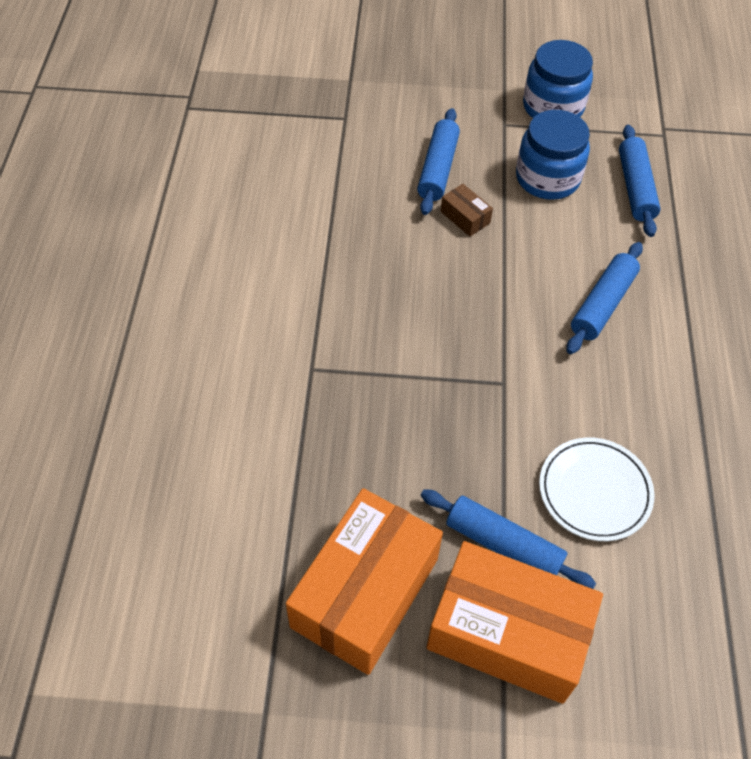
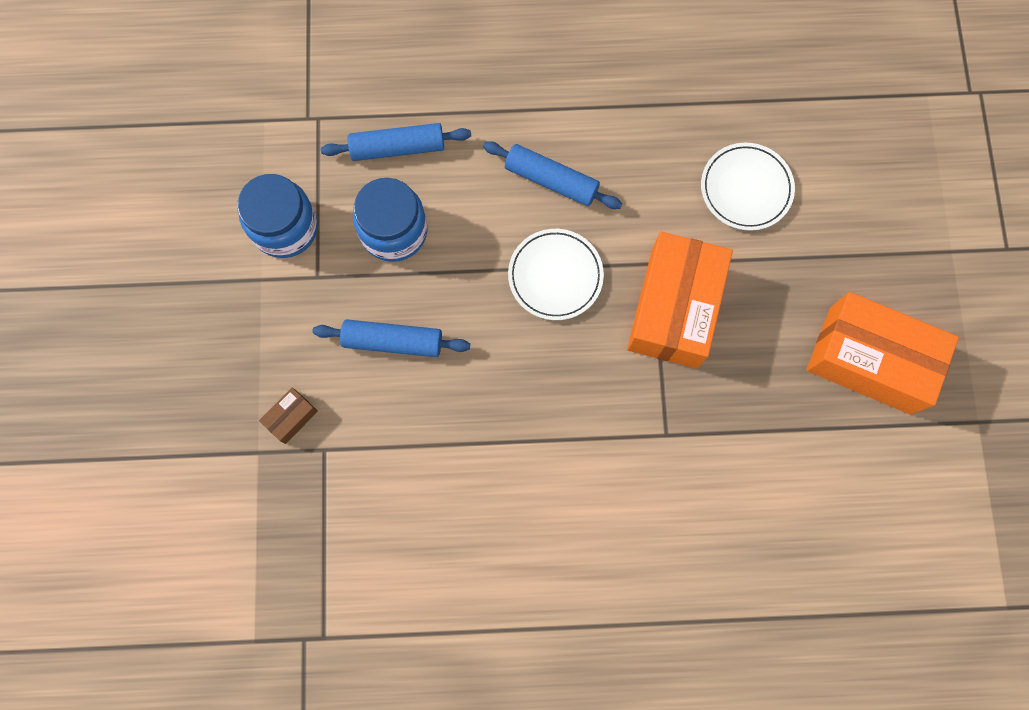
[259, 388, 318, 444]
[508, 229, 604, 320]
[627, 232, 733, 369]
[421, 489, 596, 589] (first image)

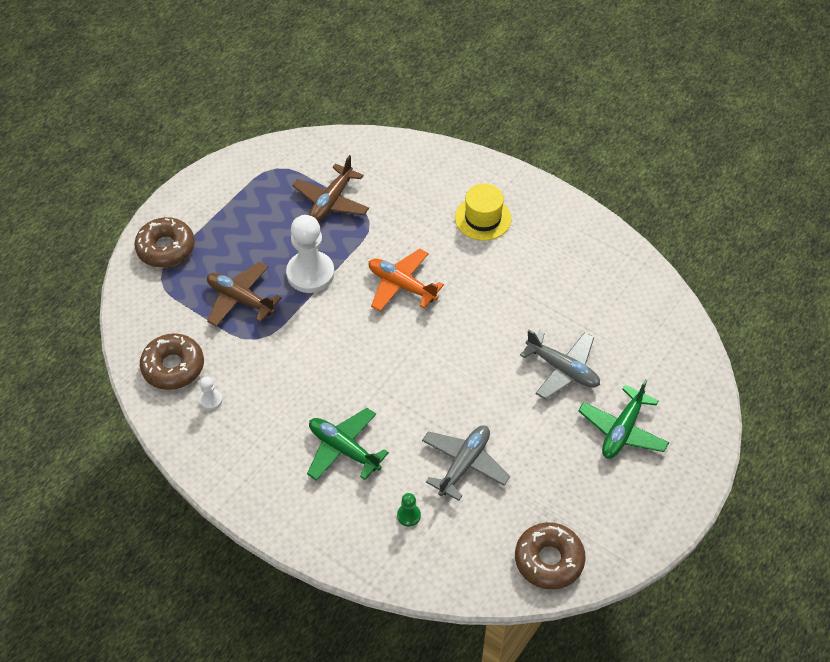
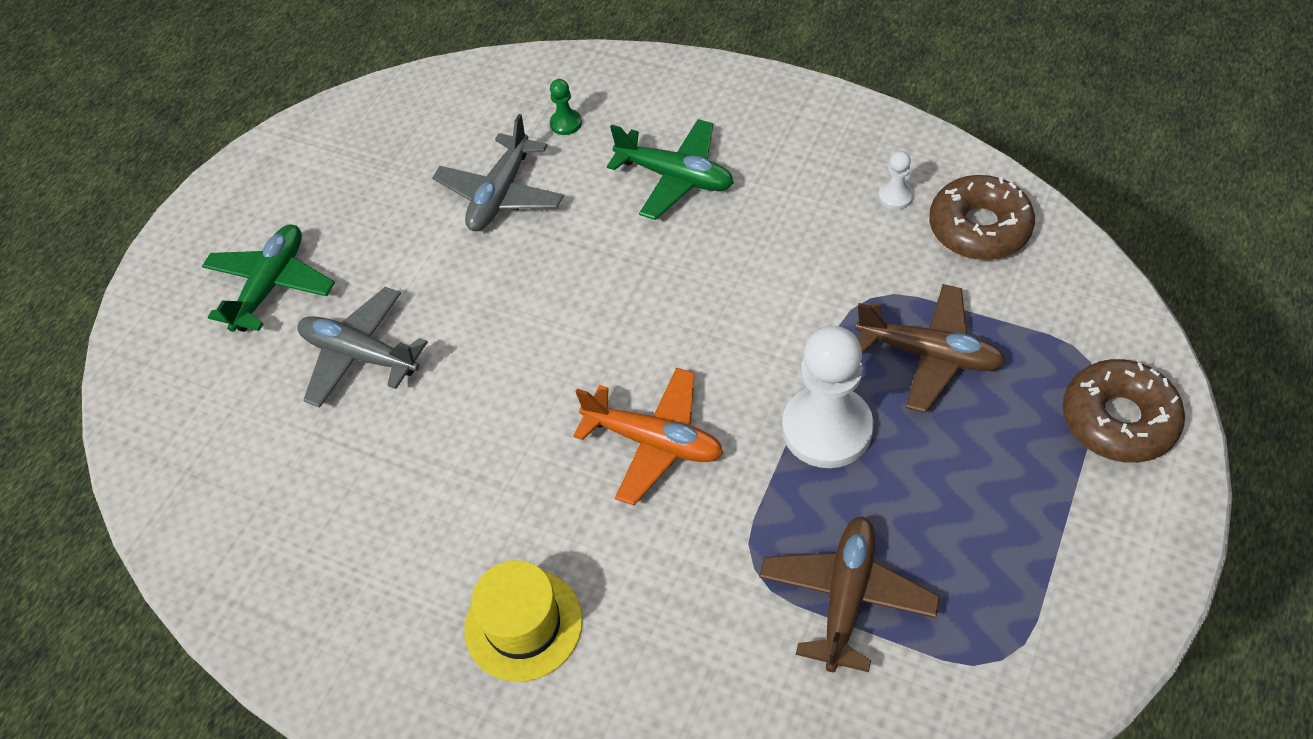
[515, 522, 586, 590] (first image)

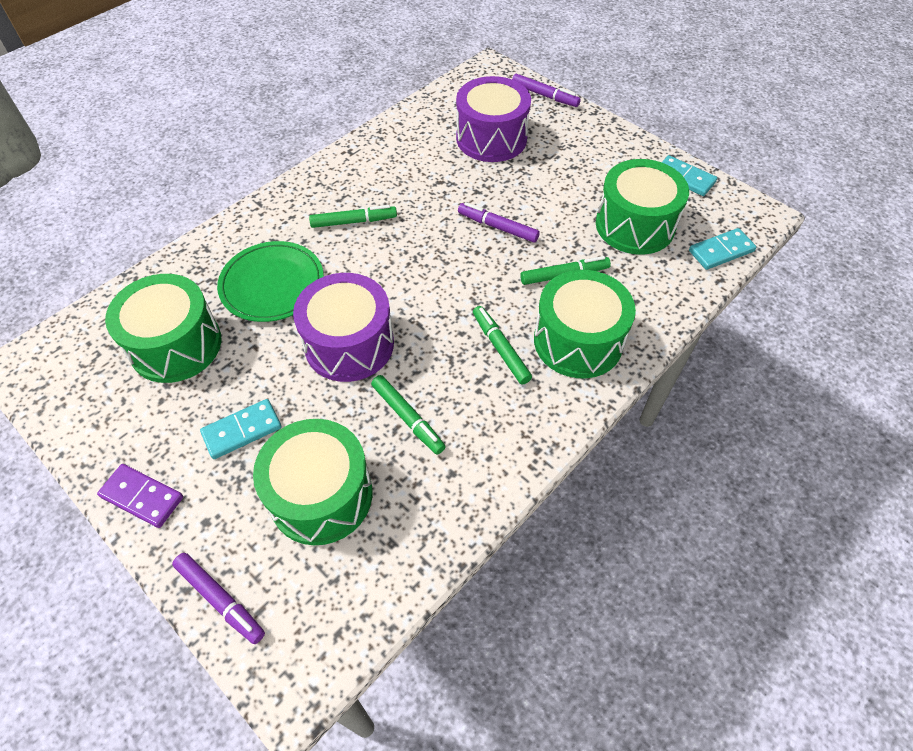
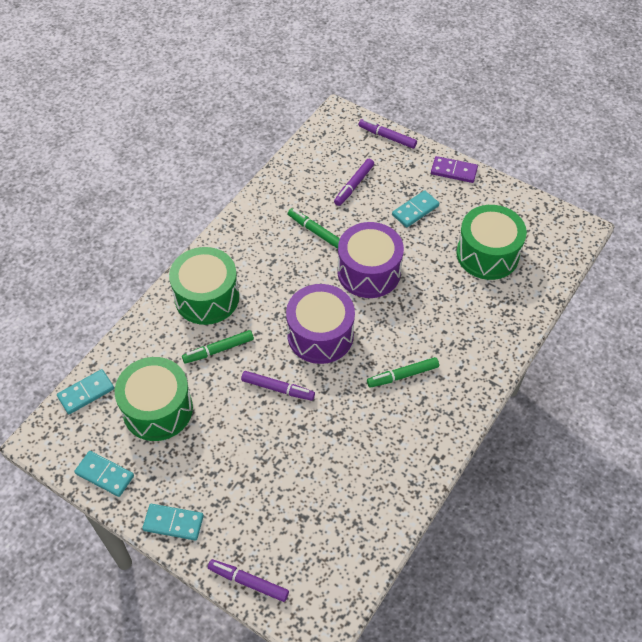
[142, 504, 204, 541]
[286, 284, 355, 364]
[334, 159, 374, 206]
[217, 241, 324, 322] (first image)
[473, 306, 532, 385] (first image)

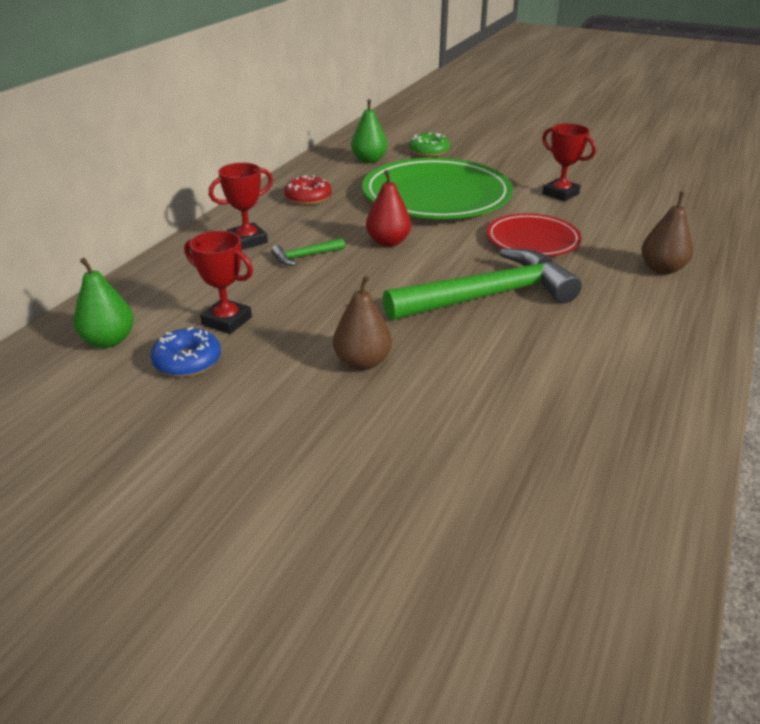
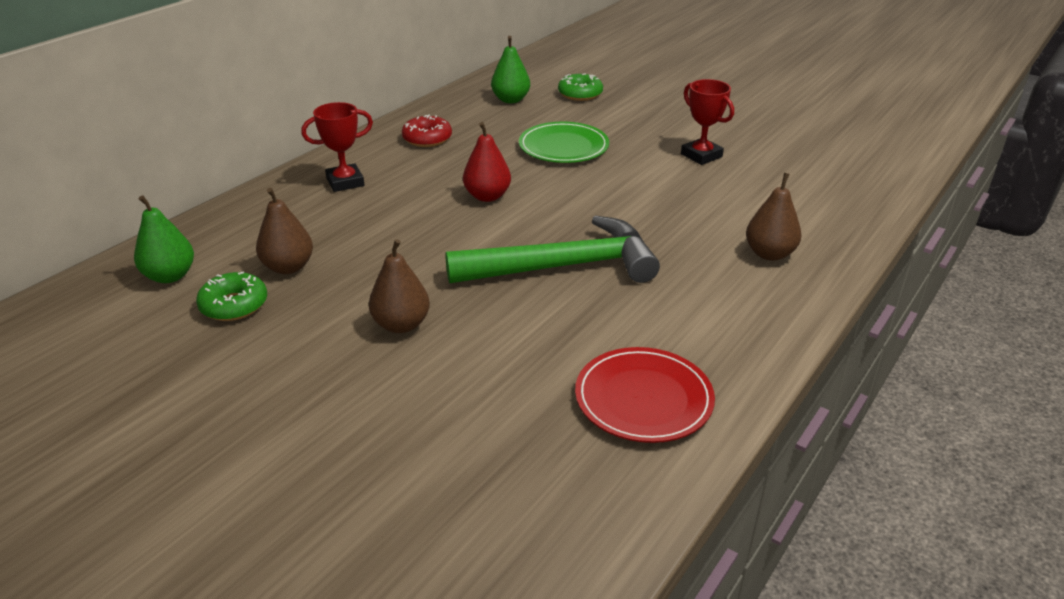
[196, 271, 267, 321]
[256, 188, 313, 274]
[519, 122, 609, 163]
[575, 347, 715, 443]
[271, 238, 345, 265] (first image)

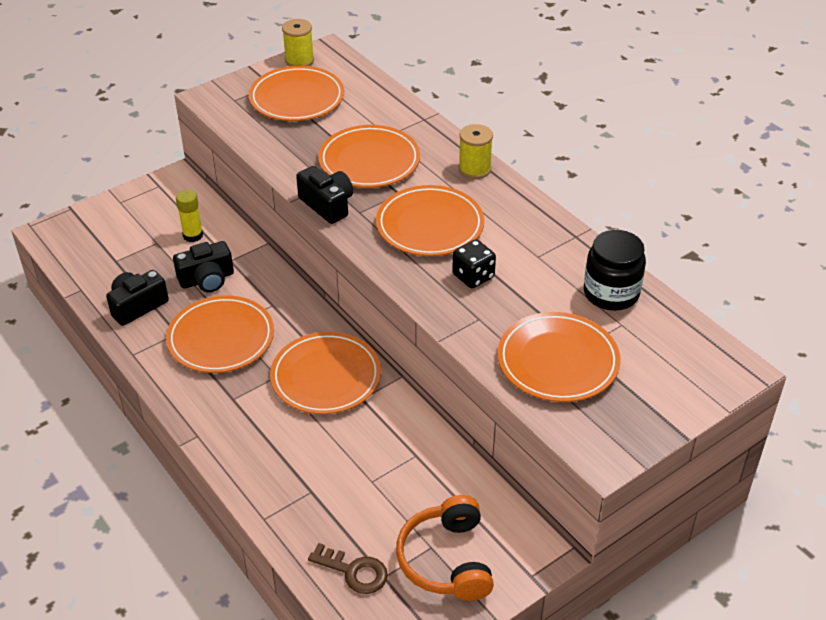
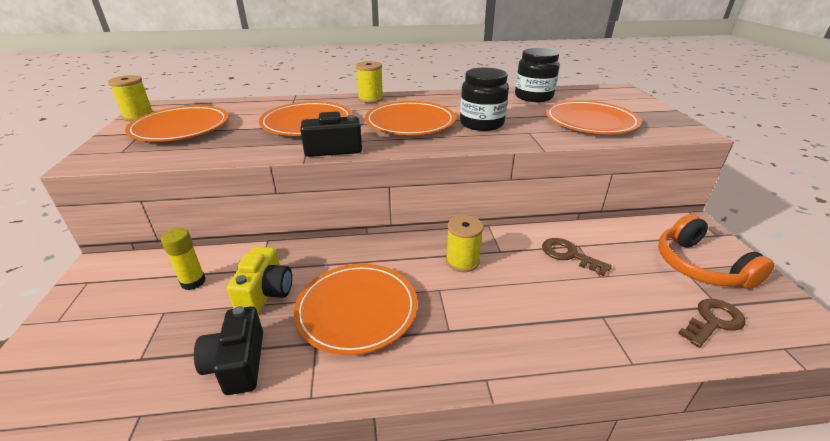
[227, 247, 292, 313]
[446, 215, 484, 272]
[460, 68, 509, 131]
[542, 238, 612, 276]
[658, 214, 775, 289]

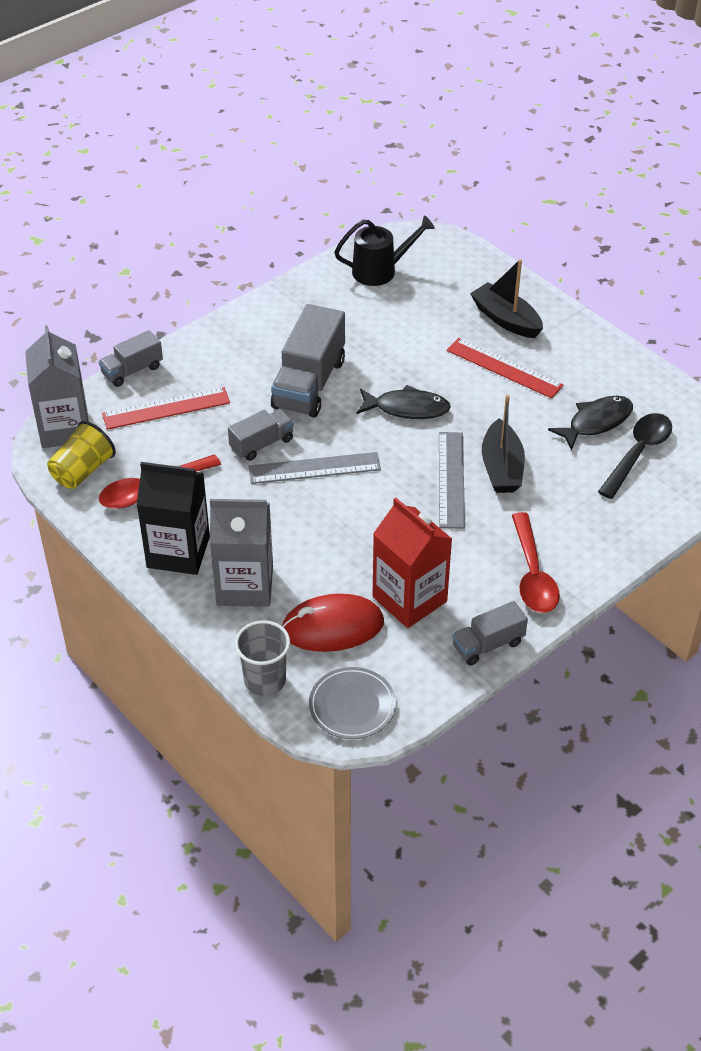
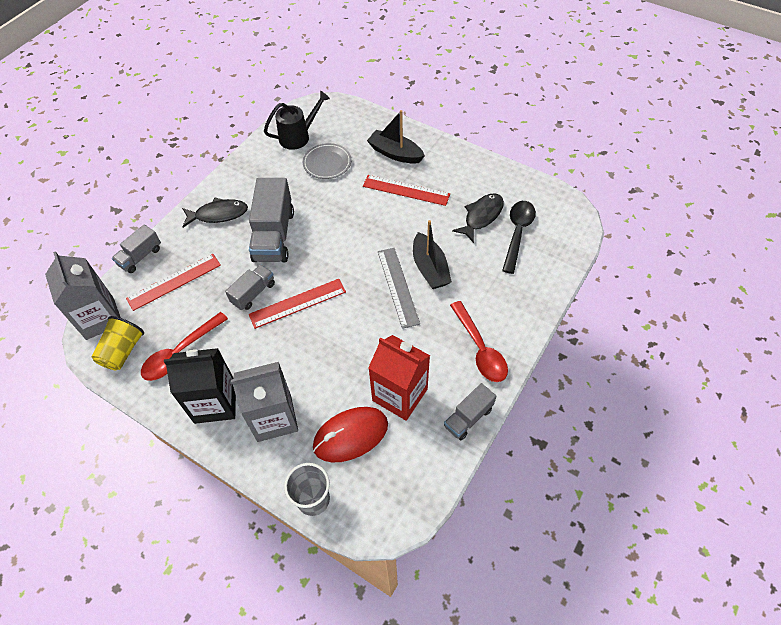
[182, 198, 248, 228]
[249, 279, 346, 329]
[303, 143, 351, 179]

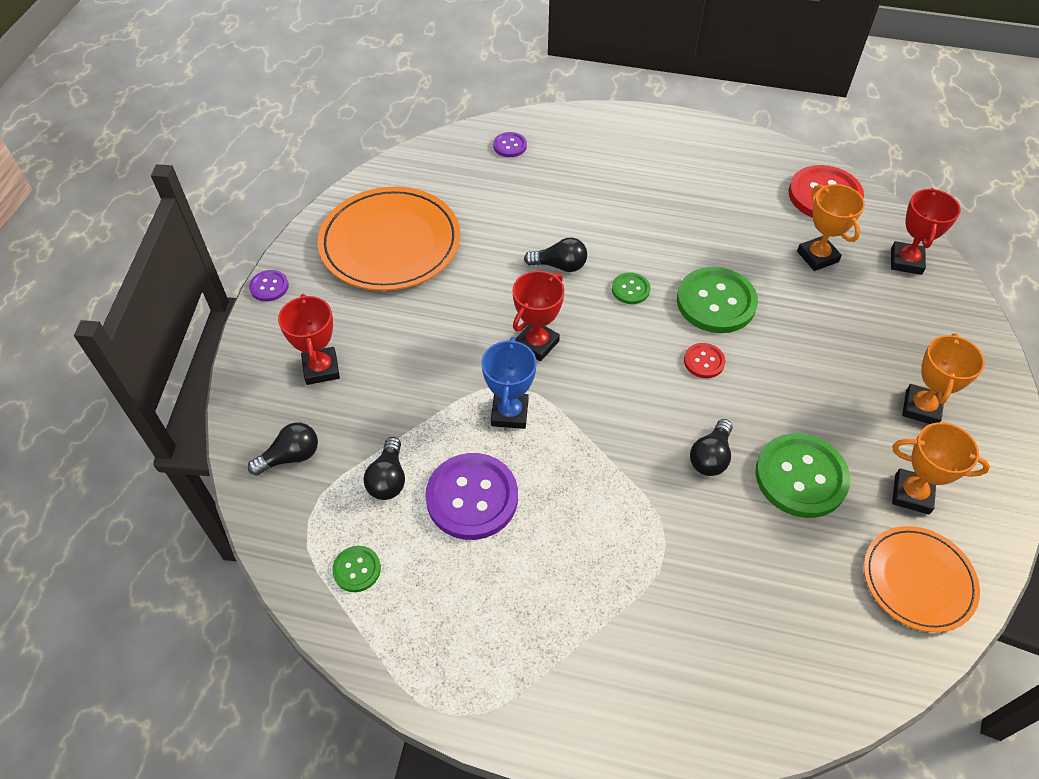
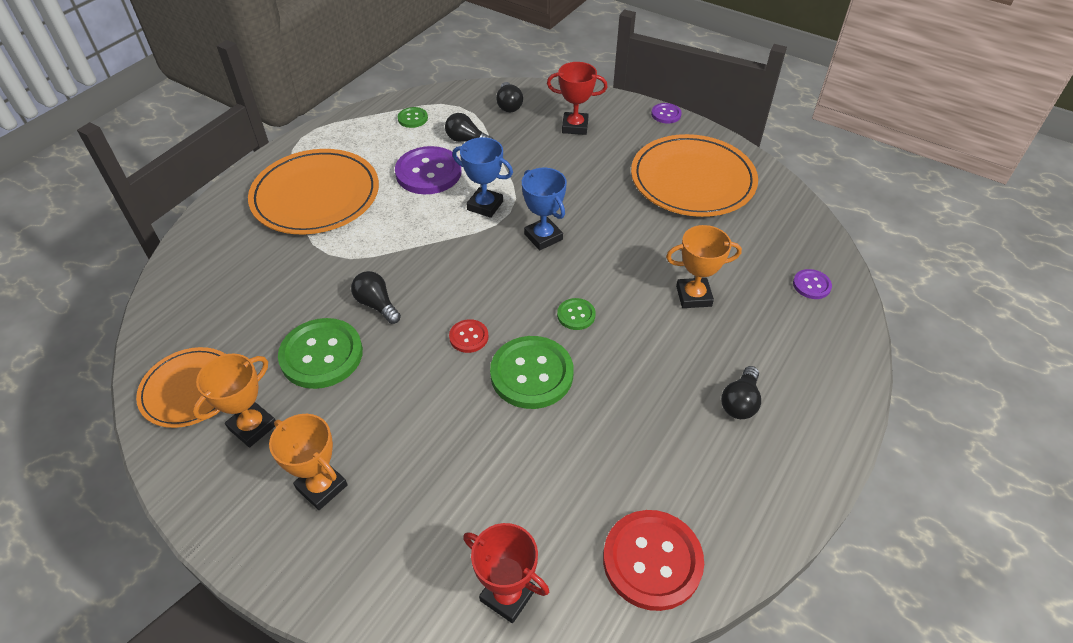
[248, 149, 379, 234]
[522, 168, 567, 250]
[666, 225, 742, 308]
[721, 366, 761, 419]

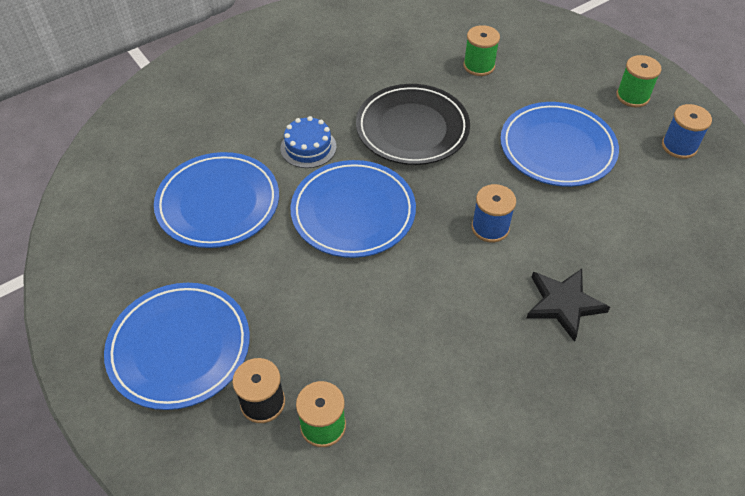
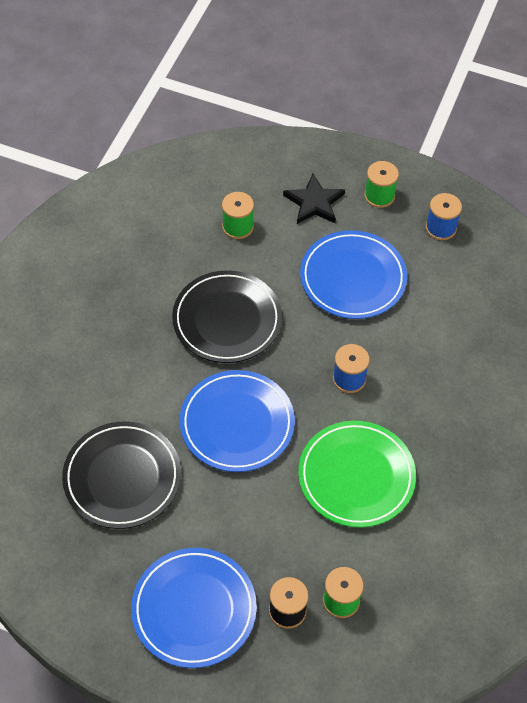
[62, 421, 181, 529]
[283, 174, 345, 224]
[298, 421, 416, 528]
[280, 116, 336, 168] (first image)

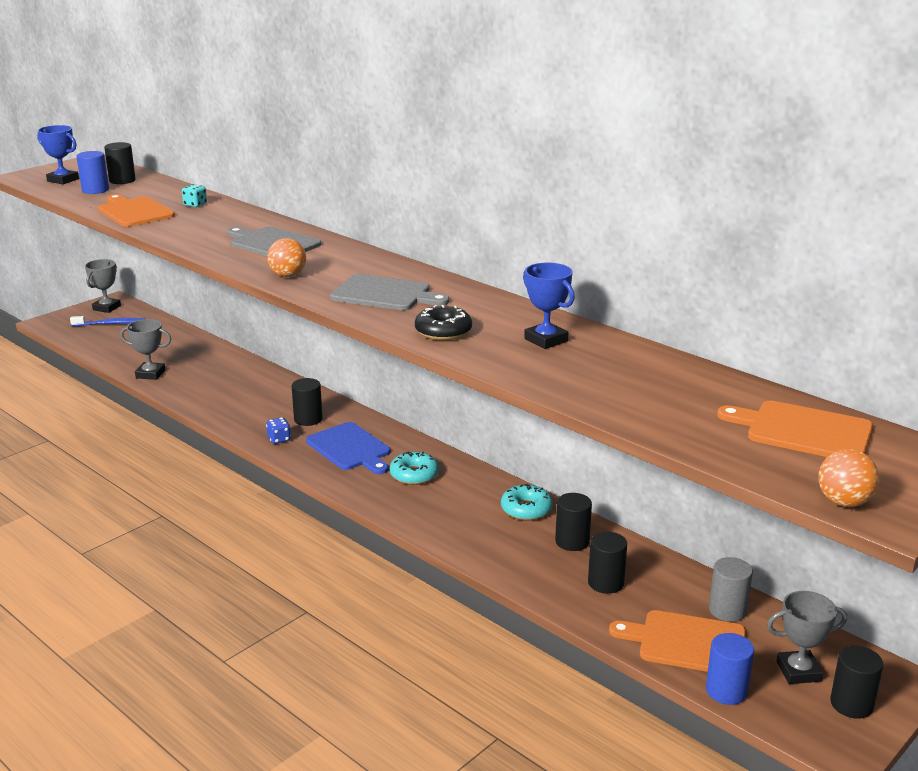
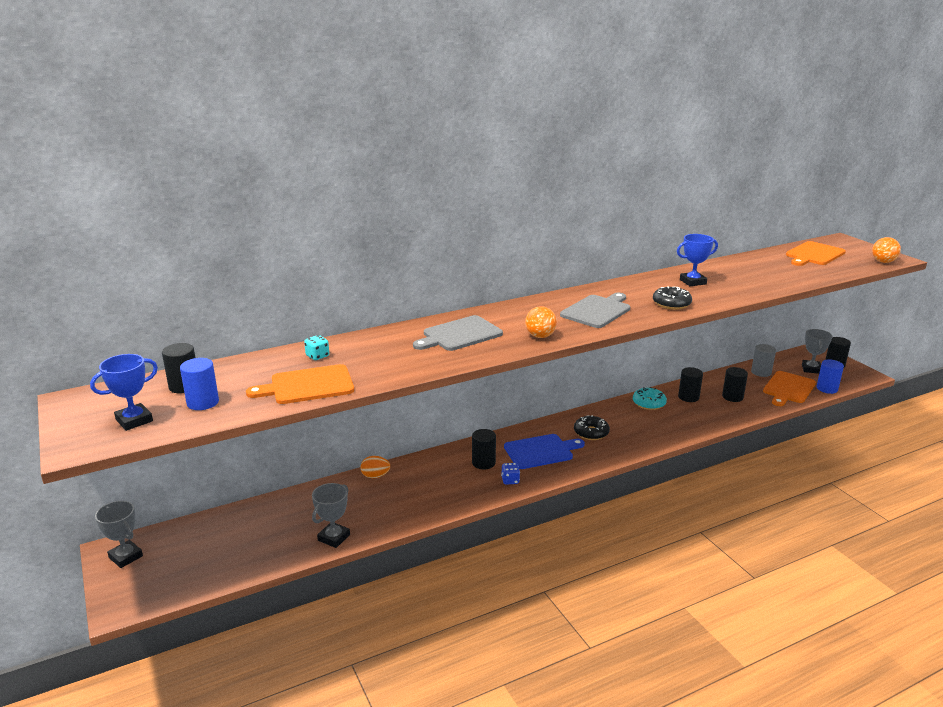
[360, 456, 390, 478]
[574, 415, 610, 440]
[70, 316, 145, 326] (first image)

